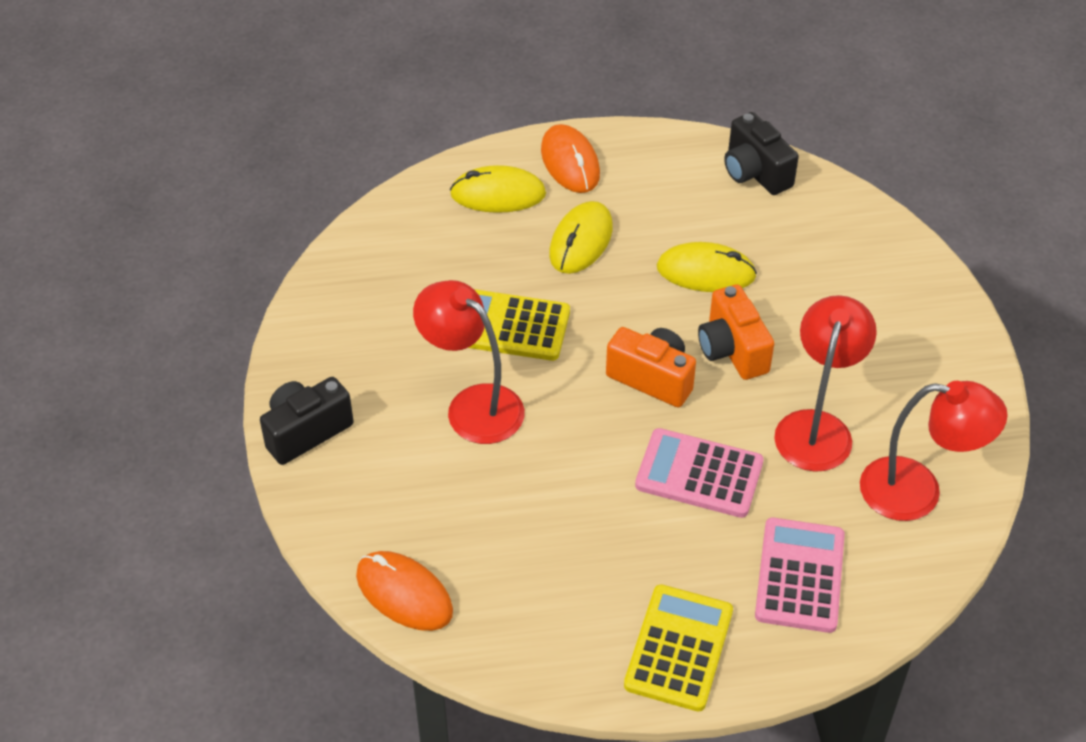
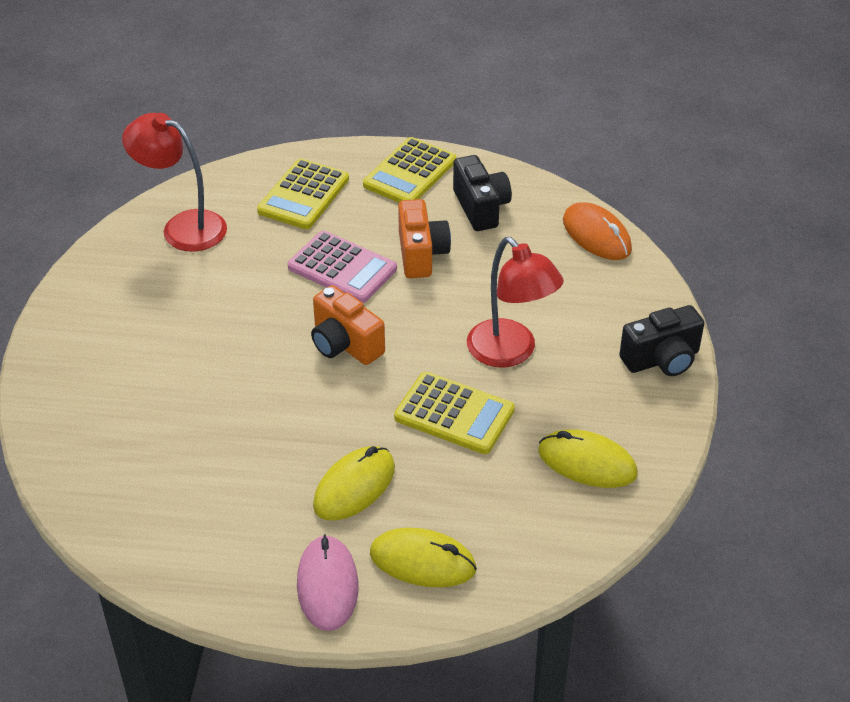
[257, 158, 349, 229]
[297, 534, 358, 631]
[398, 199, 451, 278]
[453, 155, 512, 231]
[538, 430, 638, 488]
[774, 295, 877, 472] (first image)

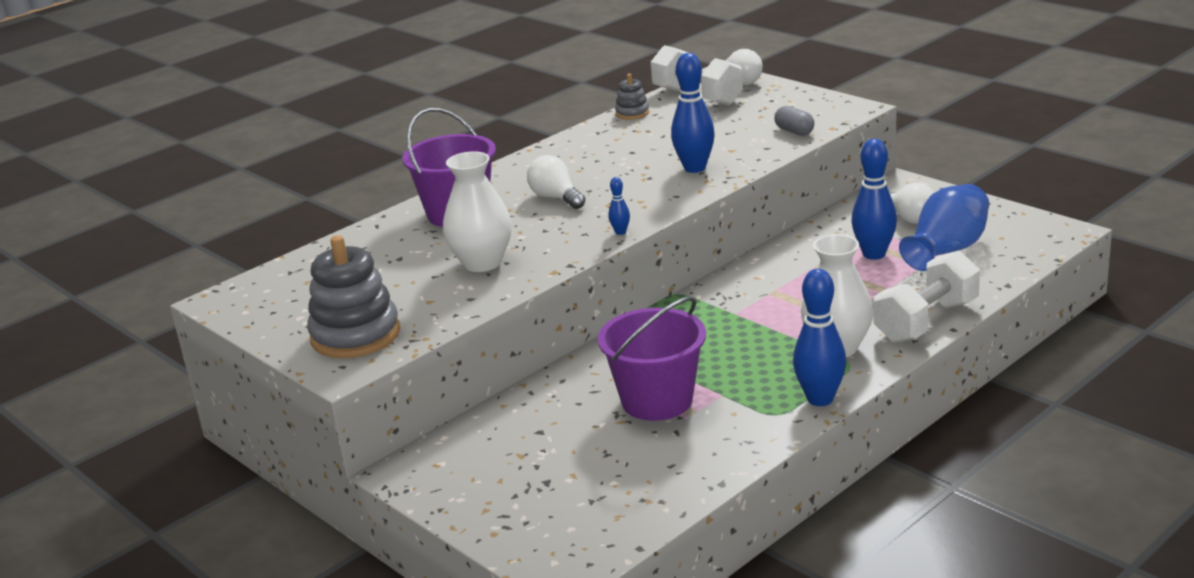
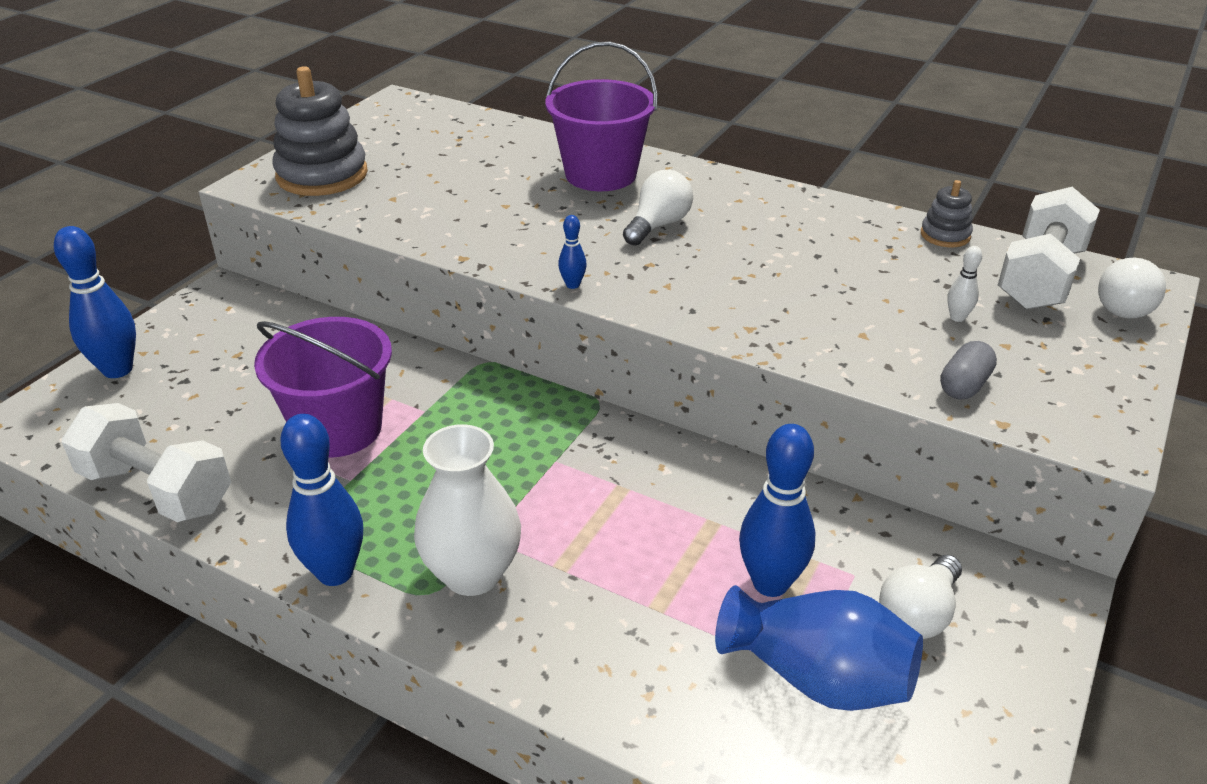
[54, 226, 136, 378]
[62, 403, 231, 522]
[947, 246, 982, 322]
[443, 151, 512, 272] (first image)

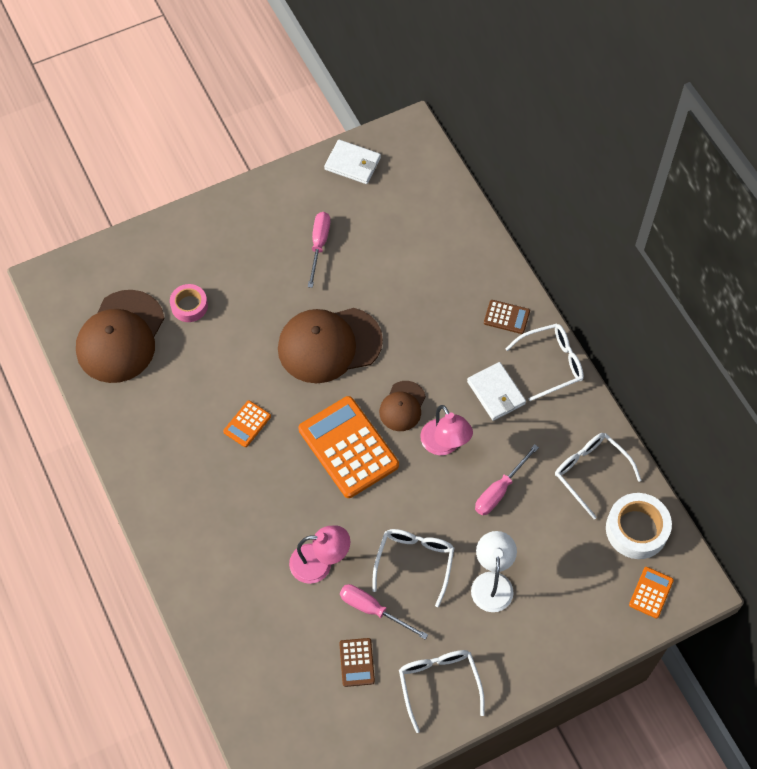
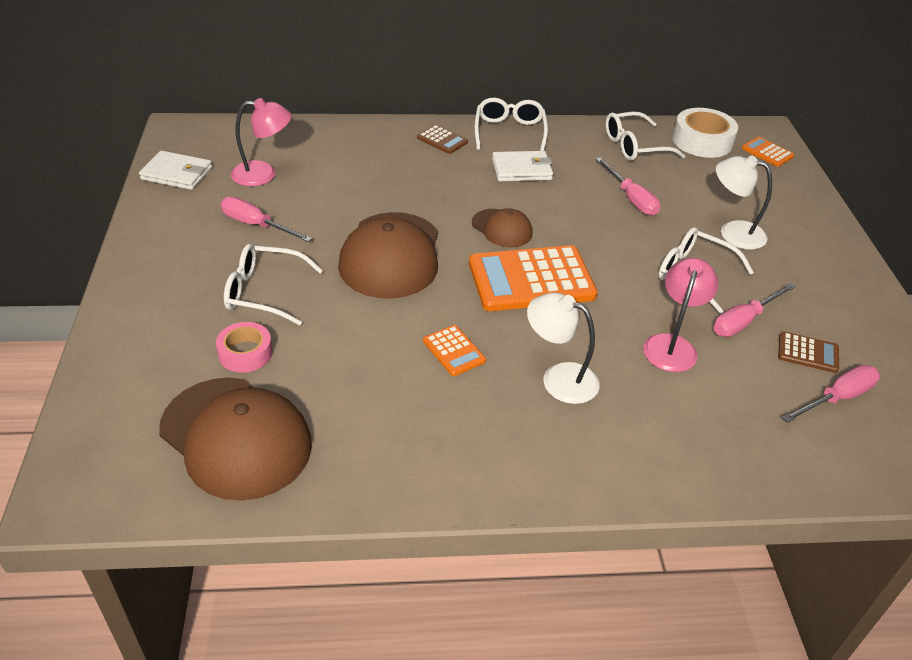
[139, 151, 212, 190]
[224, 244, 323, 326]
[231, 98, 291, 187]
[417, 124, 468, 154]
[527, 293, 600, 404]
[782, 365, 880, 423]

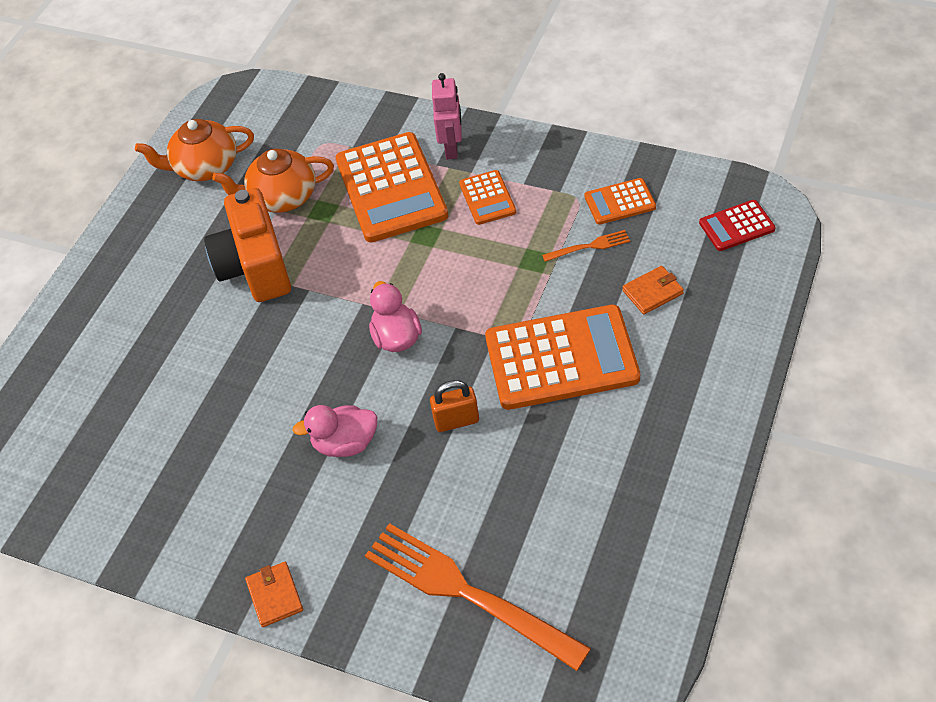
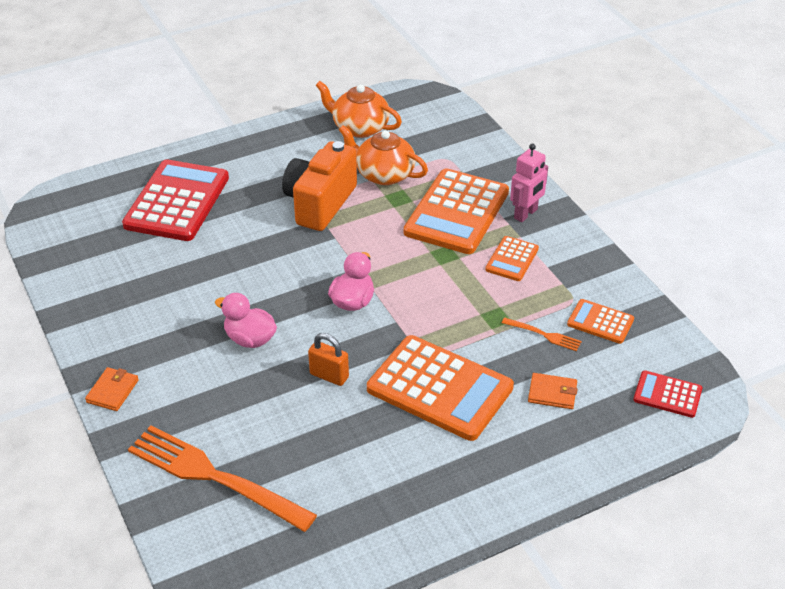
[122, 159, 229, 241]
[128, 426, 317, 532]

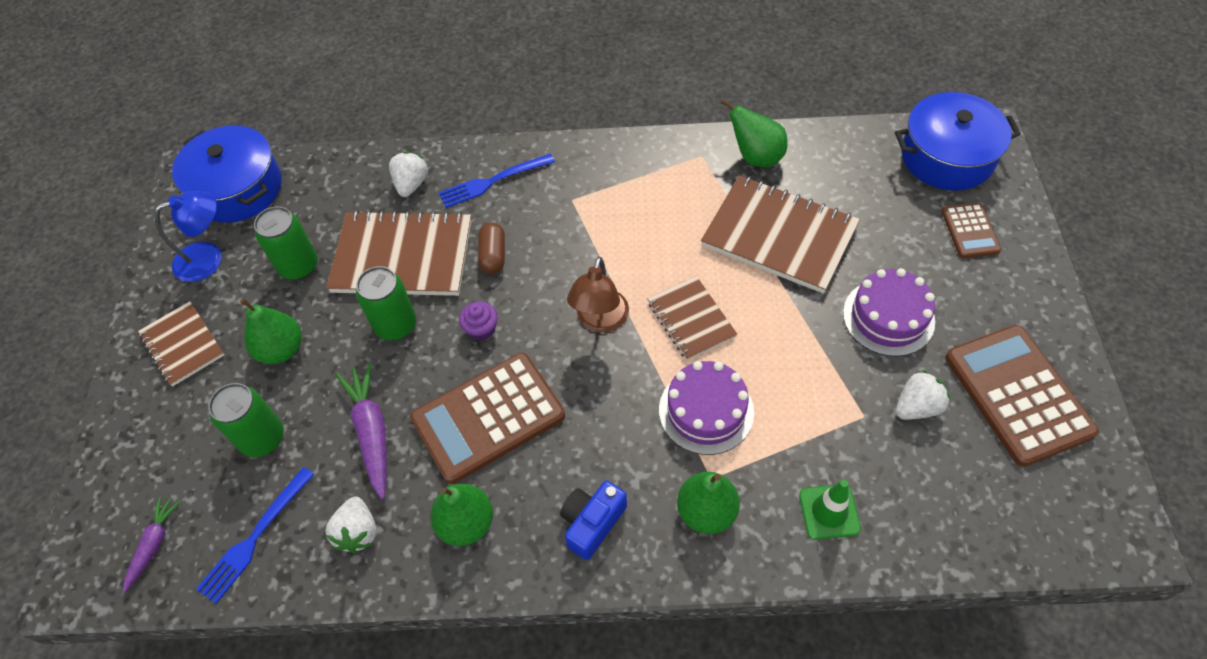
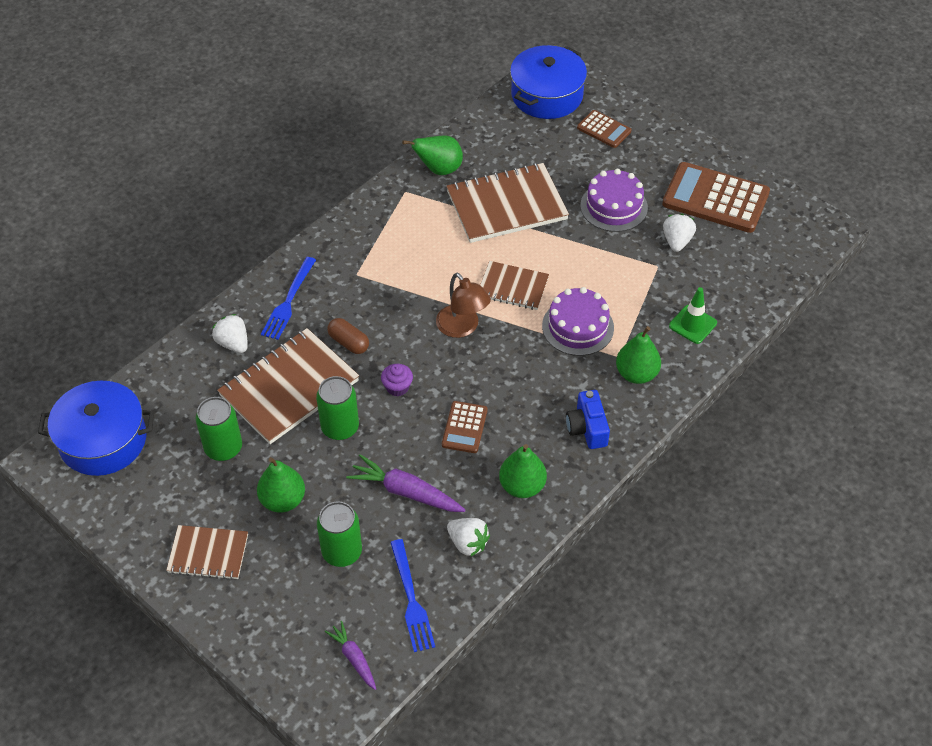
[442, 401, 488, 453]
[154, 191, 222, 282] (first image)

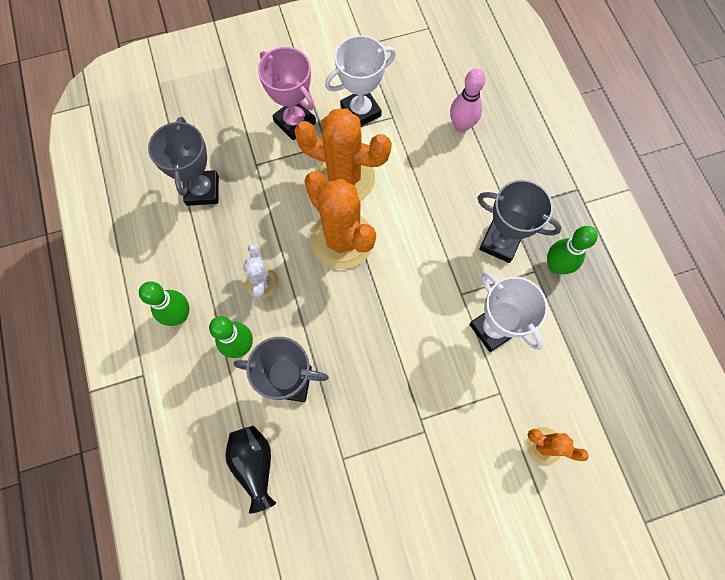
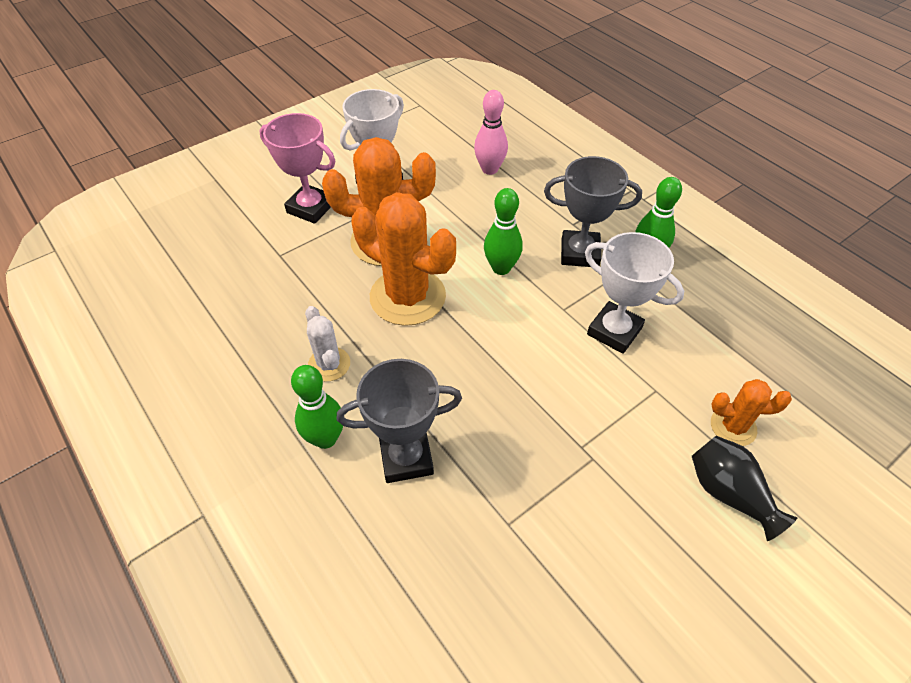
[484, 188, 523, 275]
[692, 436, 797, 541]
[148, 117, 219, 206] (first image)

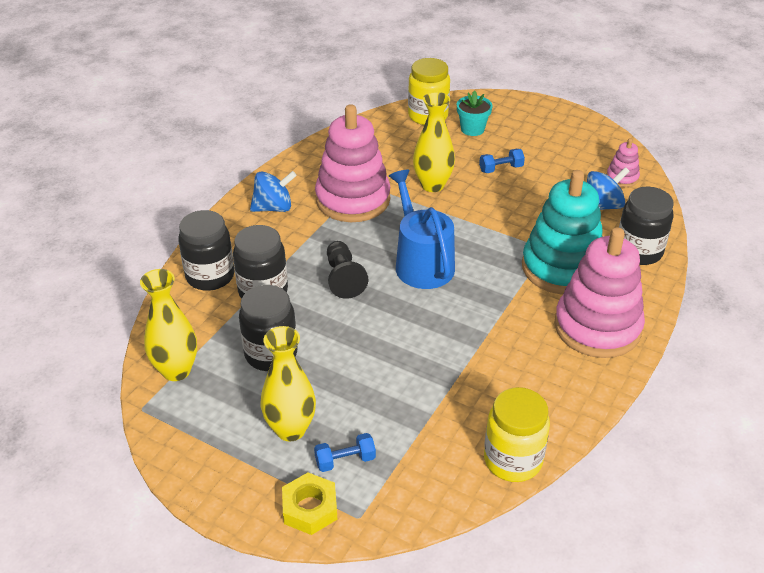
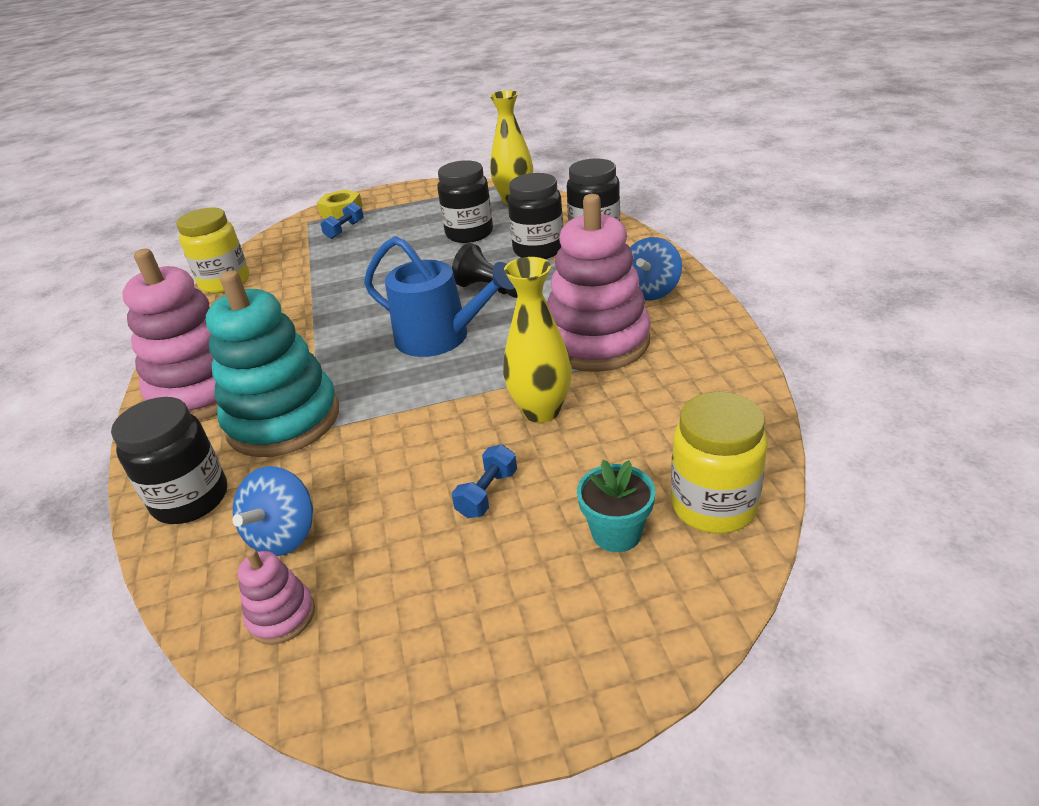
[261, 326, 316, 441] (first image)

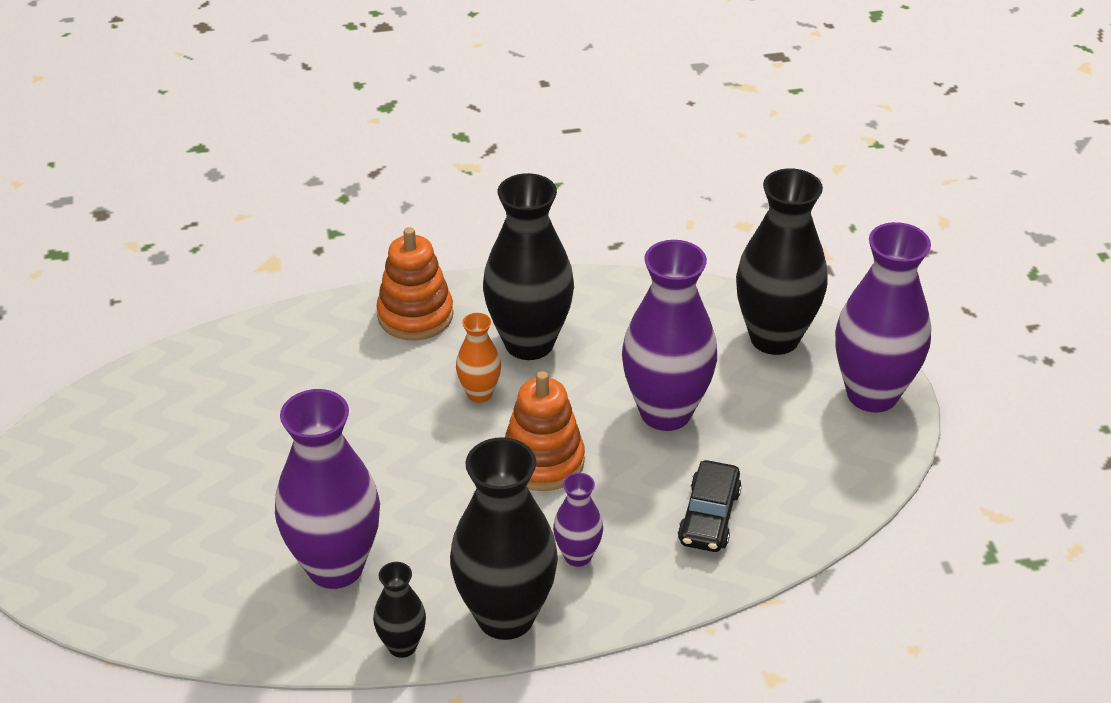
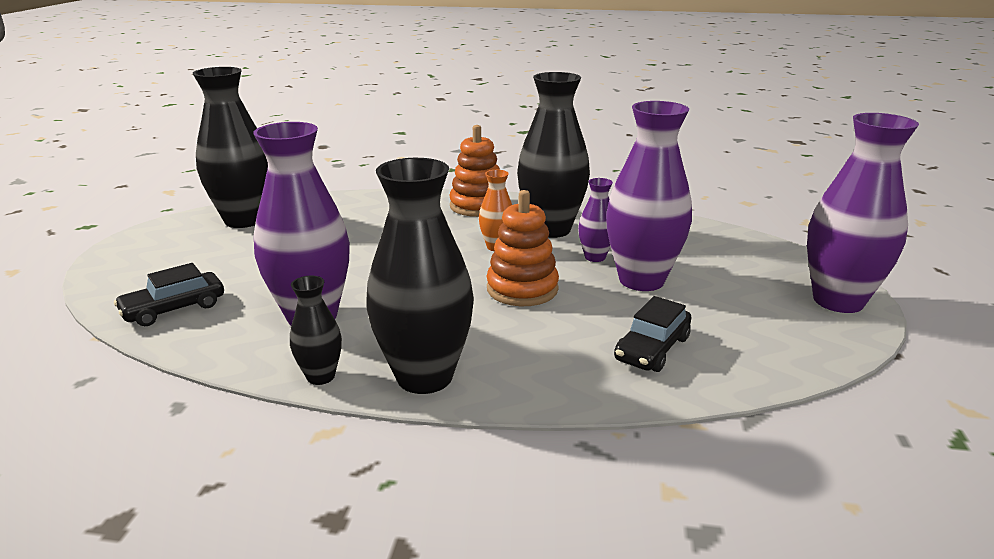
[114, 263, 224, 326]
[192, 67, 268, 228]
[578, 178, 613, 262]

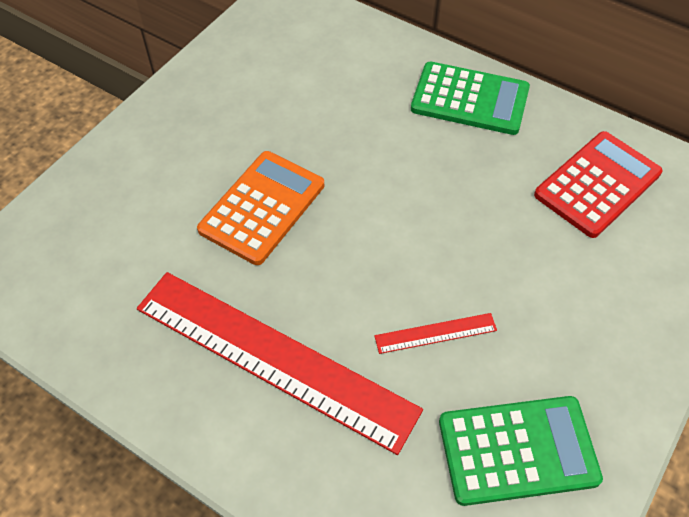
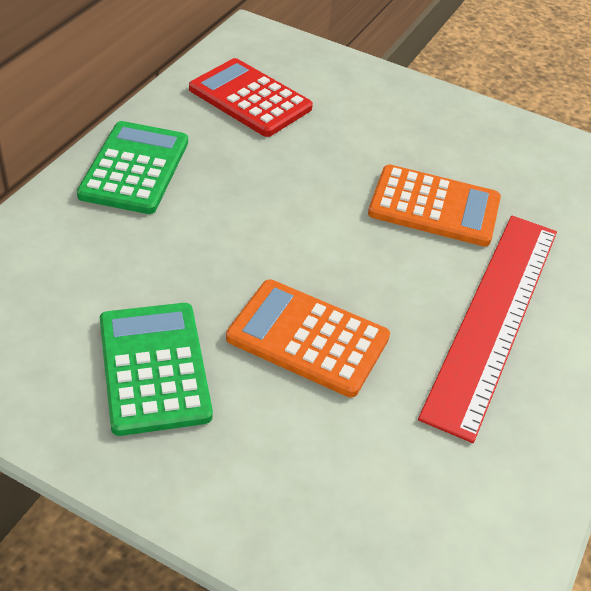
[100, 303, 213, 436]
[368, 165, 501, 246]

